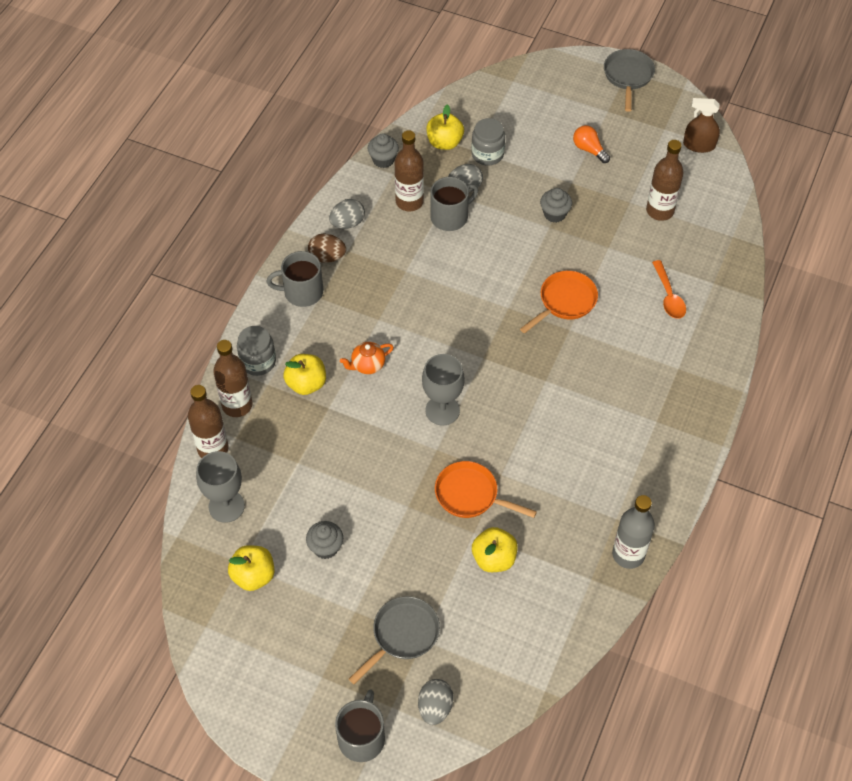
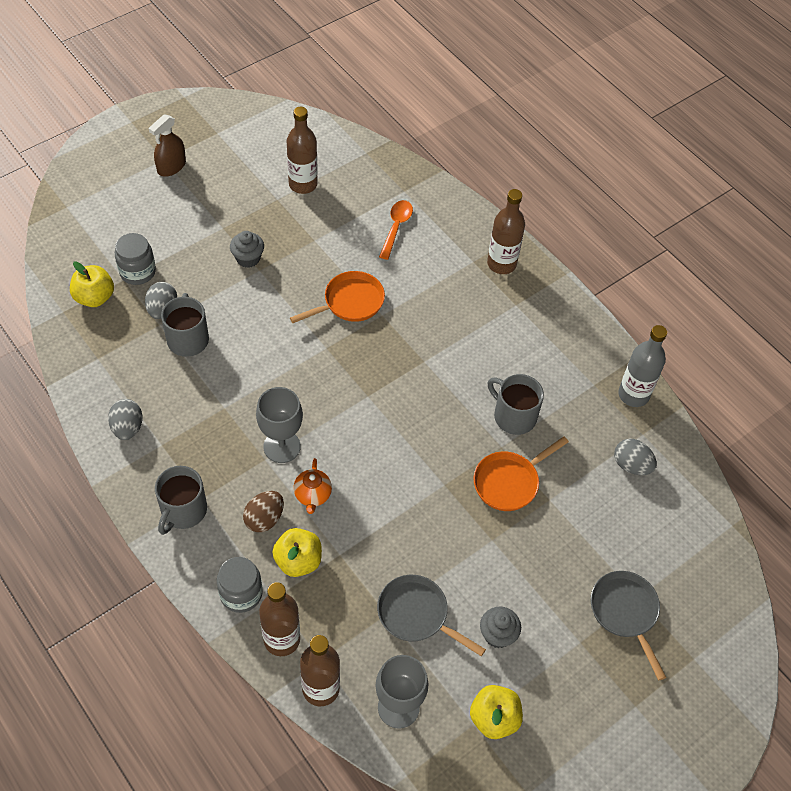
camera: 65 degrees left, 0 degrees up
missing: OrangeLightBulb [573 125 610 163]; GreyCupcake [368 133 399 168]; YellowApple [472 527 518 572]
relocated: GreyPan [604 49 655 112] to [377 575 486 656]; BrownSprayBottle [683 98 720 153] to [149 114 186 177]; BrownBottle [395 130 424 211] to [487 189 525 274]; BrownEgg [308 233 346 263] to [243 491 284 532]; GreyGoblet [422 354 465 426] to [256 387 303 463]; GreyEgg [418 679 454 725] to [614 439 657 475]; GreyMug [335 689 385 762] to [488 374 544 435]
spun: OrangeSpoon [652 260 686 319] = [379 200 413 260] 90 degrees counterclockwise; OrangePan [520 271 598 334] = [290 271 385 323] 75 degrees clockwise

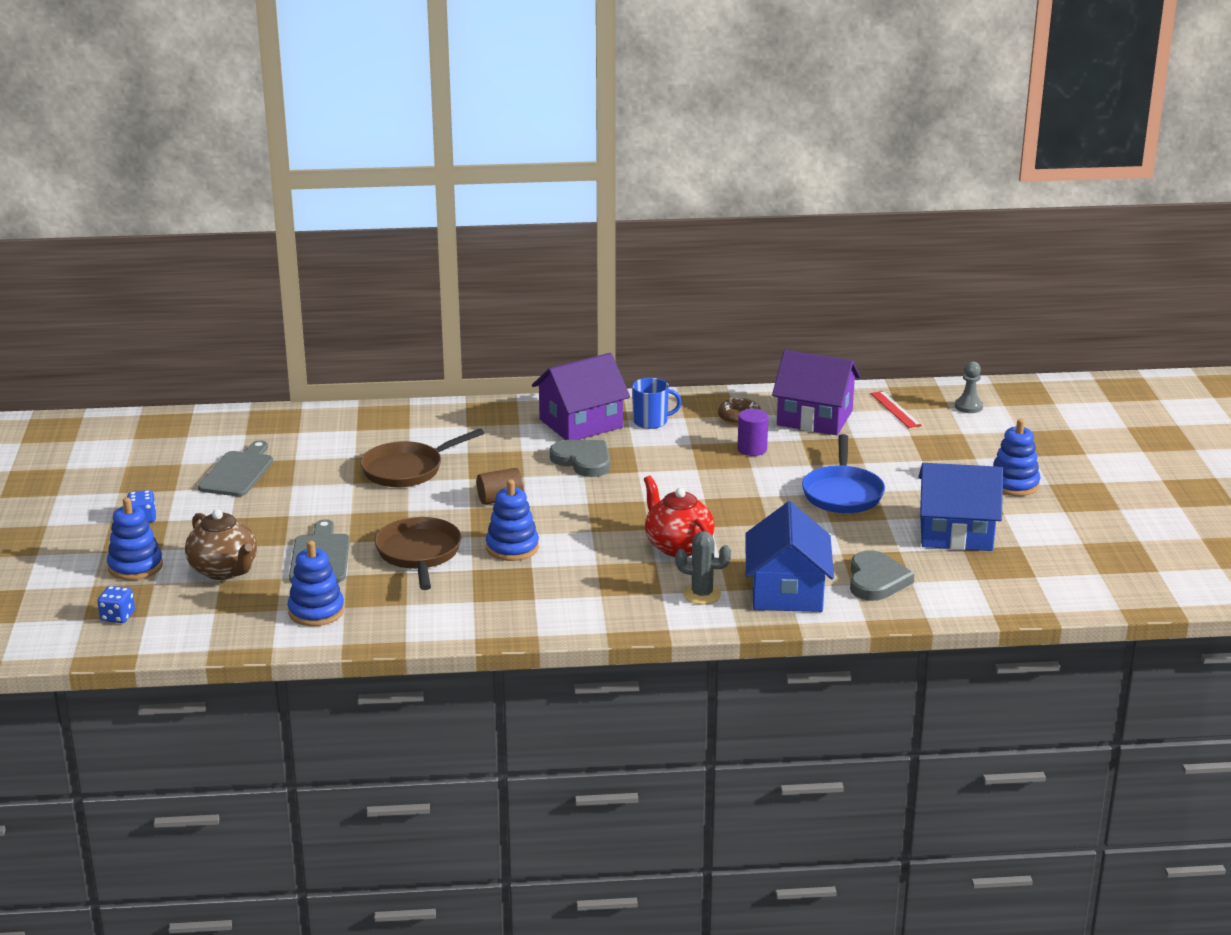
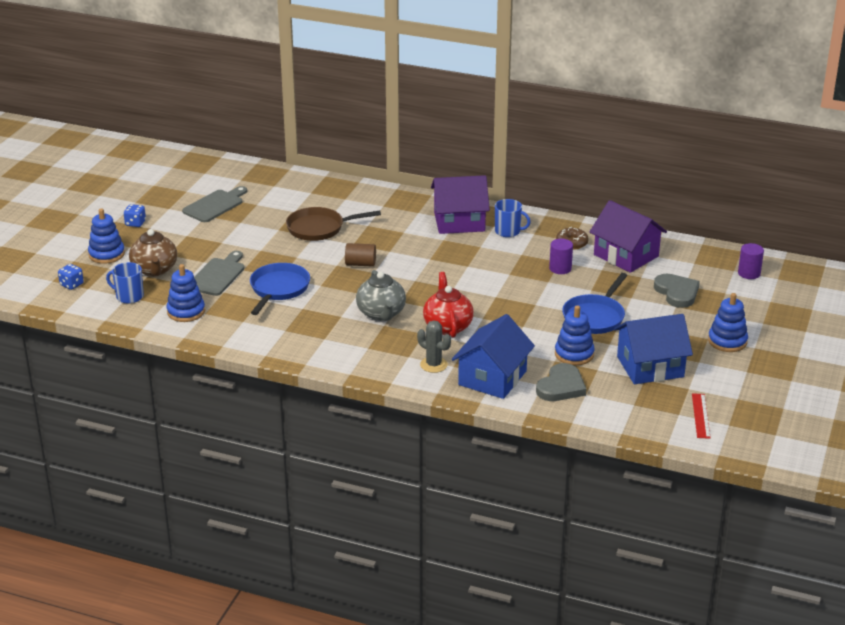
camera: 25 degrees right, 5 degrees up
appeared: BlueMug [106 262 144 303]; GreyTeapot [356 270 406 321]
relocated: RedRuler [870 391 922 428] to [692 393 711 439]; GreyHeart [550 440 610 477] to [654 274 700 308]; BlueStackingToy [486 479 539 561] to [555 305 595 365]
exchanged: GreyPawn [955 361 983 413] to PurpleCylinder [738 243 764 279]
colour: BrownPan [375 517 461 590] to BluePan [250 263 310 315]
spun: BlueHouse [918 463 1003 551] = [614 314 693 384] 45 degrees counterclockwise

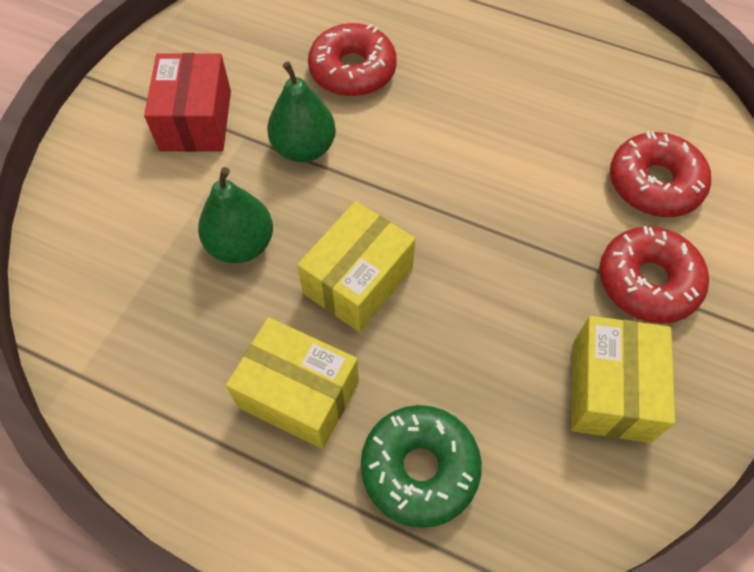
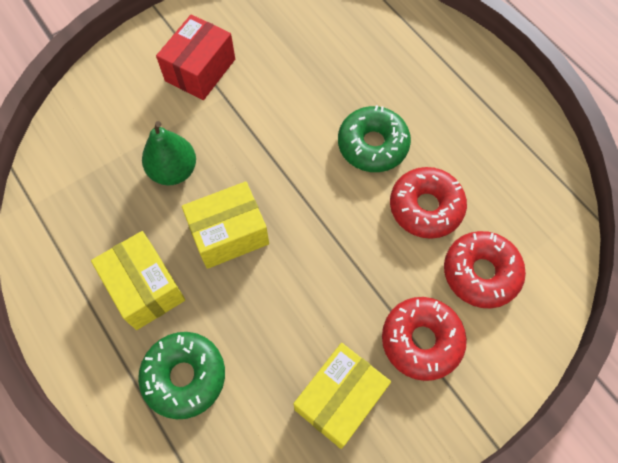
camera: 30 degrees right, 5 degrees up
missing: GreenPear [267 62 336 162]
appeared: GreenDonut [338 105 411 172]
relocated: RedDonut [308 23 397 97] to [390 167 467 239]

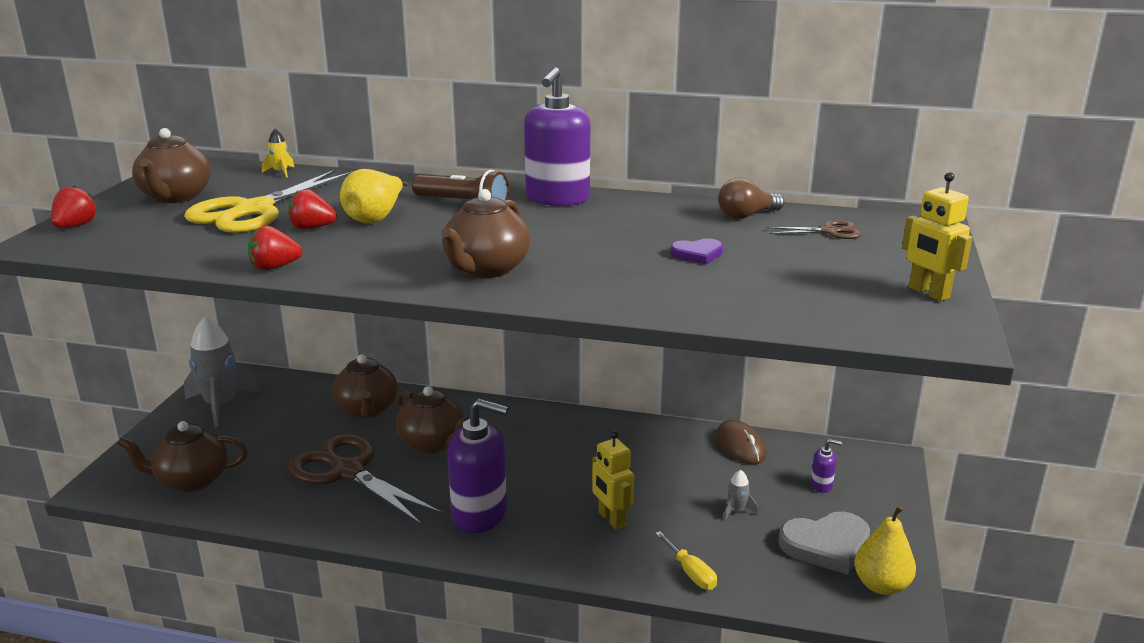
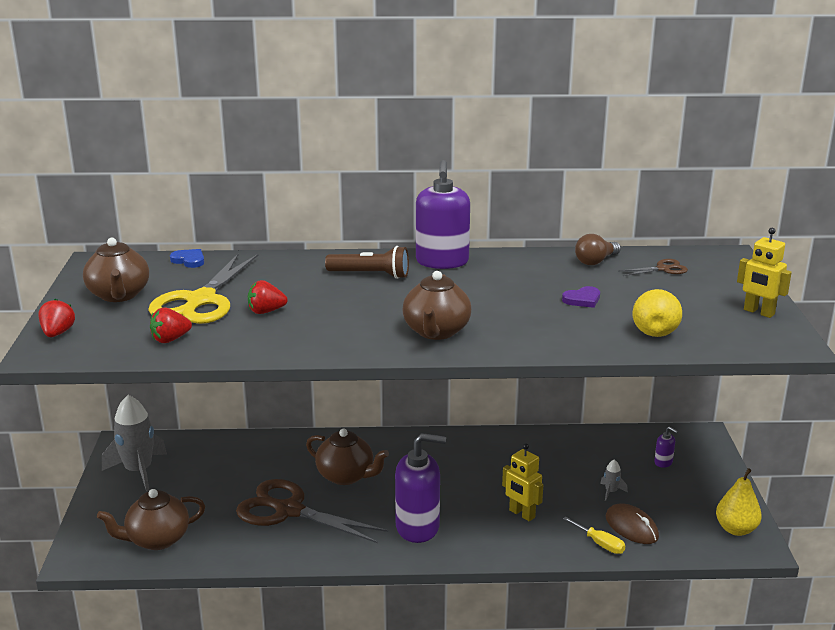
camera: 15 degrees left, 0 degrees up
missing: BrownTeapot [332 355 398 418]; GreyHeart [778 512 870 575]
relocated: YellowPear [340 169 408 224] to [633 289 682 337]; RedStrawberry [248 226 303 270] to [150 307 192 343]; BrownMouse [716 420 766 464] to [606 503 659 544]
exchanged: YellowRocket [262 129 294 178] to BlueHeart [170 249 204 268]
spun: PurpleSoapDispenser [811 439 842 493] = [654 426 678 468] 45 degrees clockwise

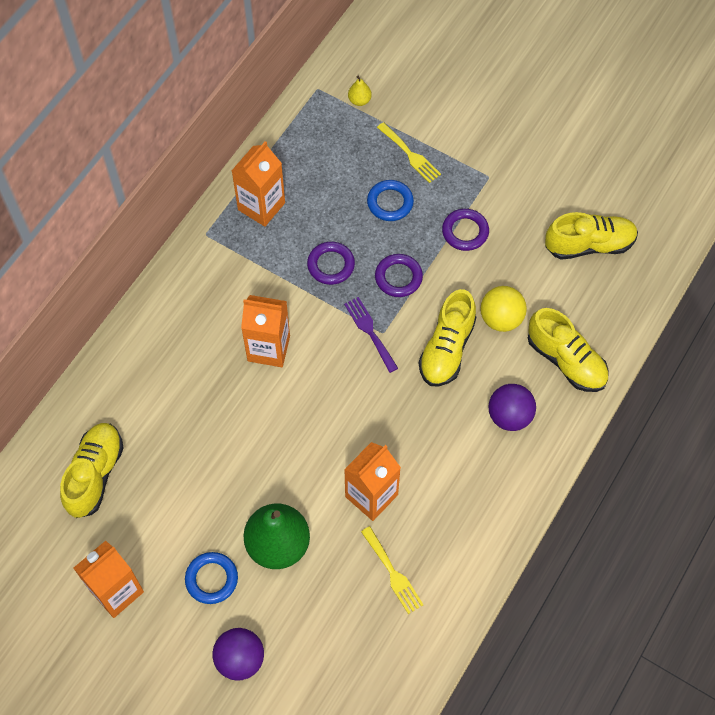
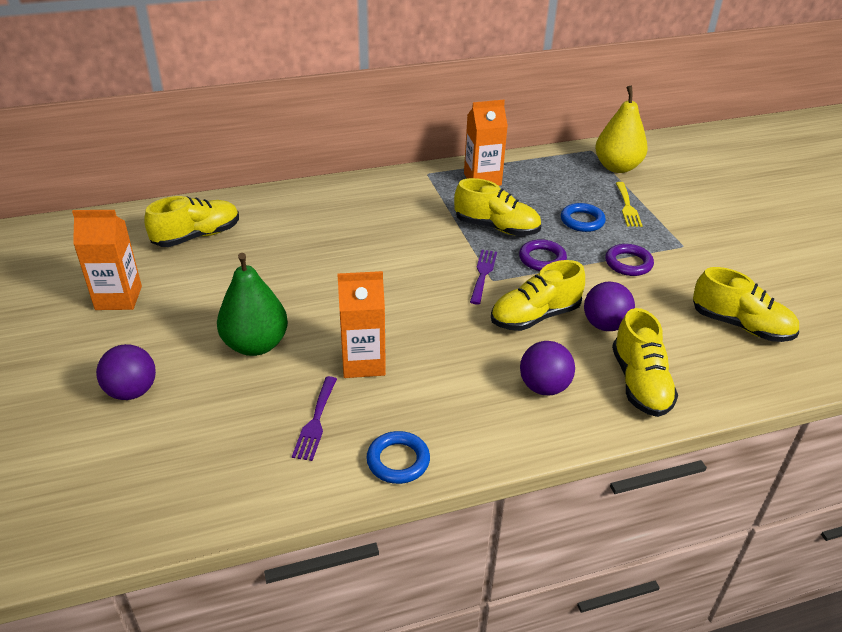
camera: 40 degrees right, 25 degrees down
missing: OrangeCarton [241 295 290 367]
relocated: BlueRing [185 552 238 604] to [366 431 430 484]
exchanged: PurpleRing [307 242 355 285] to YellowShoe [454 178 541 236]
colour: YellowBall [480 286 527 332] to PurpleBall [584 282 635 331]; YellowFork [361 526 424 614] to PurpleFork [292 376 337 461]
size: YellowPear [348 76 372 106] = [595 86 648 173] x2.36

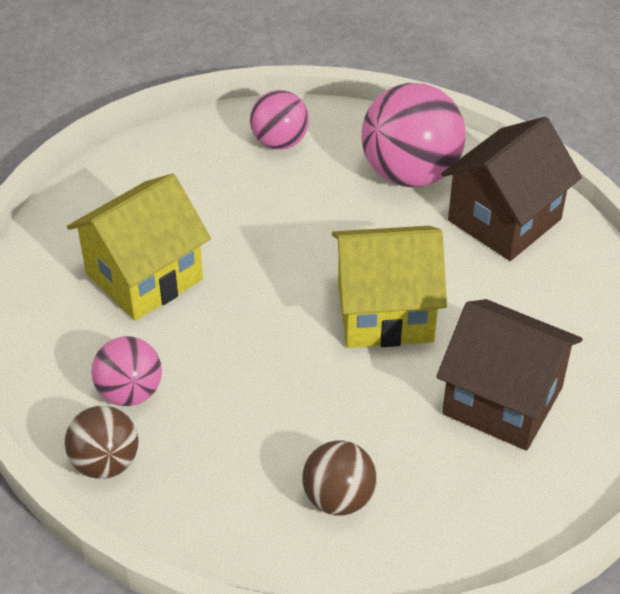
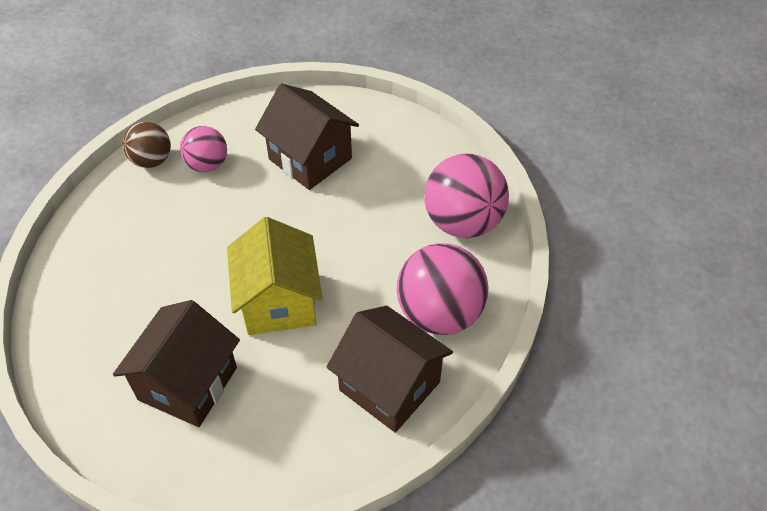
camera: 85 degrees right, 5 degrees up
missing: BrownBall [302 441 377 516]
colour: YellowHouse [67 174 211 321] to BrownHouse [255 84 359 190]
size: PinkBall [250 90 309 150] = [424 154 509 238] x1.70

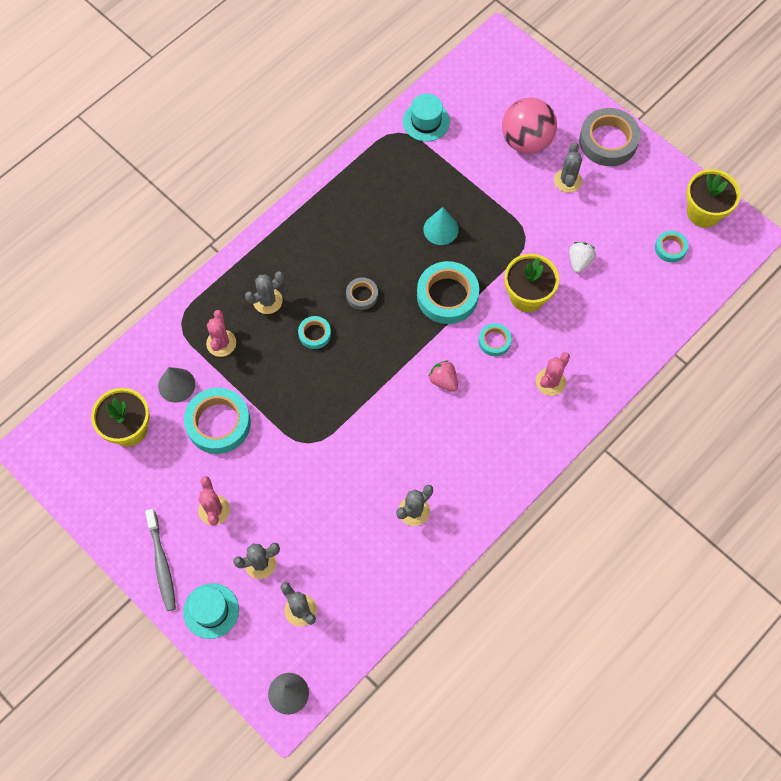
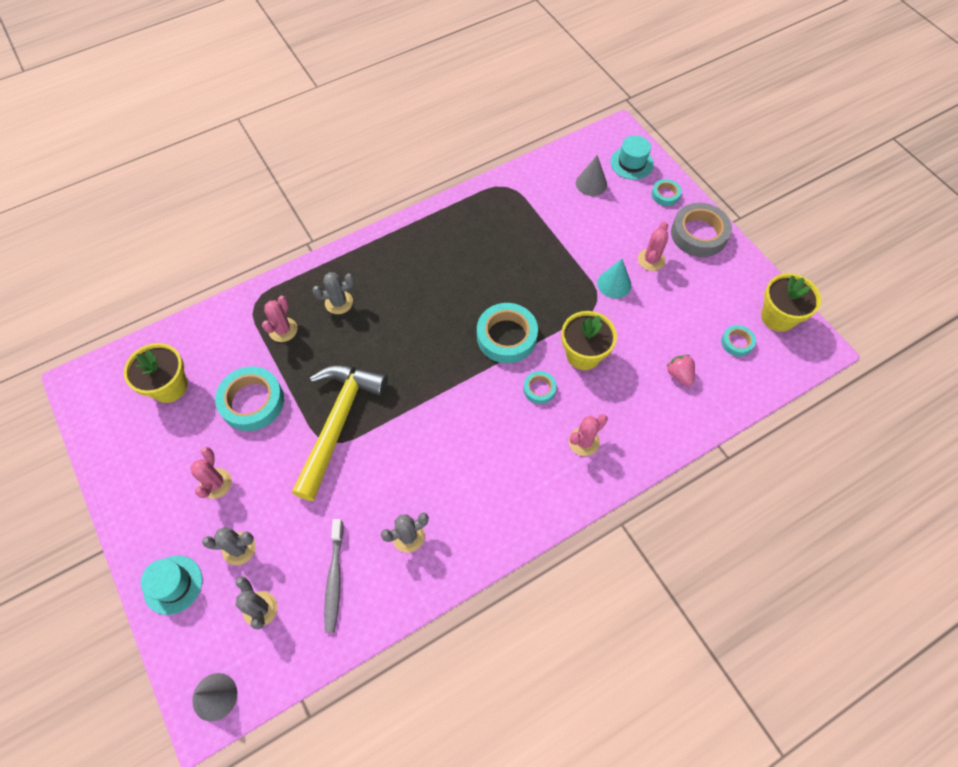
camera: 15 degrees right, 5 degrees down
missing: PinkBall [502 98 557 154]; WhiteStrawberry [569 242 596 273]; GreyTape [346 277 378 310]
appeared: YellowHammer [292 365 388 501]
relocated: TurquoiseHat [403 94 450 142] to [610 135 654 180]; TurquoiseCone [423 207 459 245] to [597 259 631 299]; TurquoiseTape [298 316 331 349] to [651 179 682 206]; PinkStrawberry [428 360 458 392] to [667 355 695 386]; GreyCone [158 367 195 403] to [576 155 607 196]; GreyToothbrush [145 509 176 611] to [324 519 344 633]
colour: GreyCactus [554 142 582 193] to PinkCactus [638 222 668 271]

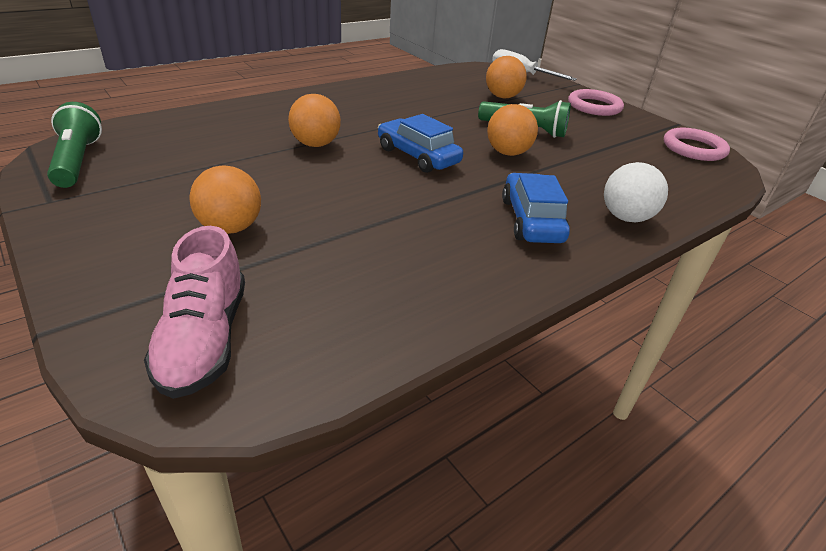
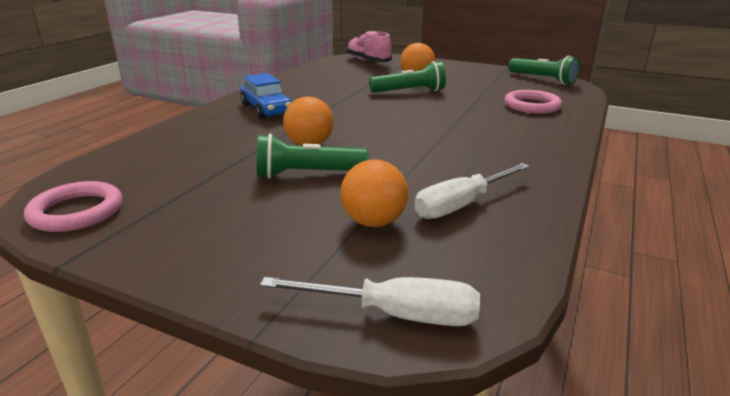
camera: 155 degrees right, 10 degrees down
missing: OrangeBall [288 94 341 147]; BlueCar [378 114 463 173]; WhiteBall [604 162 668 222]
appeared: GreenFlashlight [369 61 446 93]; WhiteScrewdriver [414 163 530 219]
relocated: PinkRing [568 89 624 116] to [504 90 562 114]

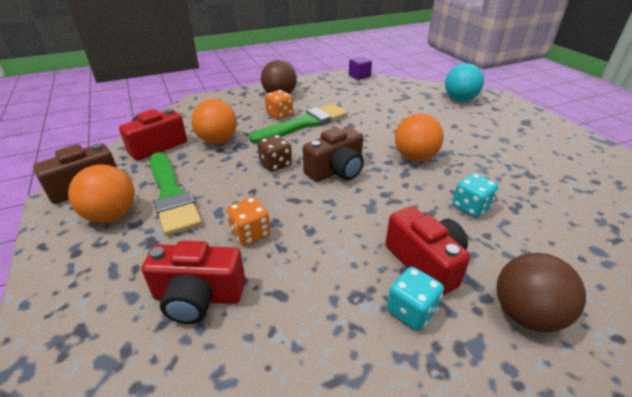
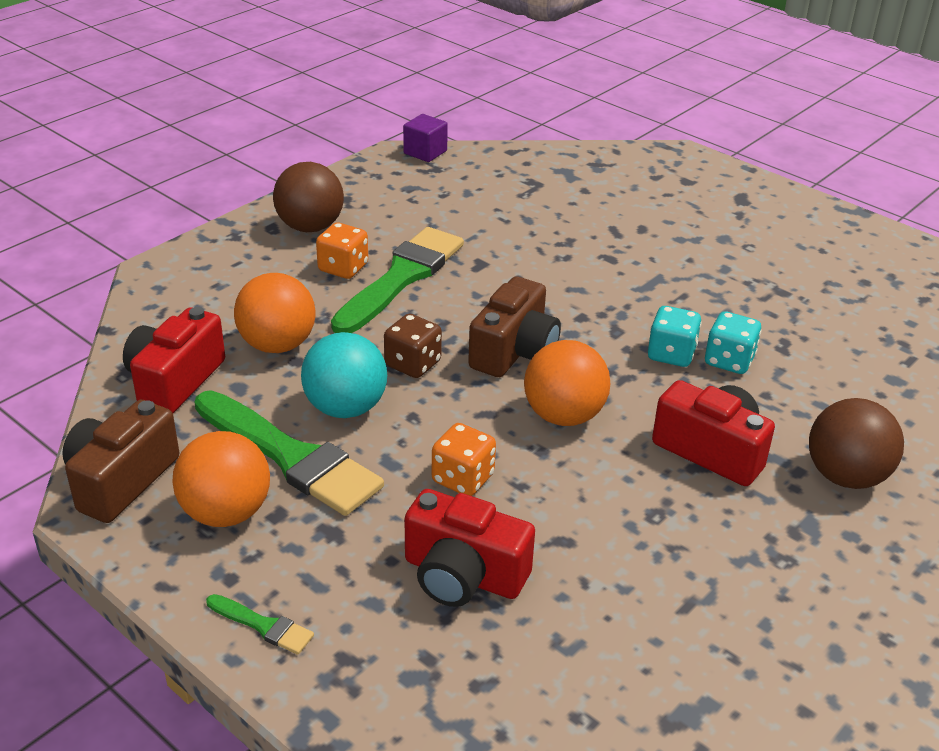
camera: 25 degrees left, 0 degrees up
appeared: GreenBrush [206 594 314 655]
relocated: TurquoiseBall [445 63 484 101] to [301 332 387 418]; OrangeBall [395 113 444 161] to [524 340 610 426]; TurquoiseDice [387 267 444 331] to [648 306 702 367]
spun: RedCamera [142 241 245 324] = [405 489 535 607] 45 degrees clockwise

